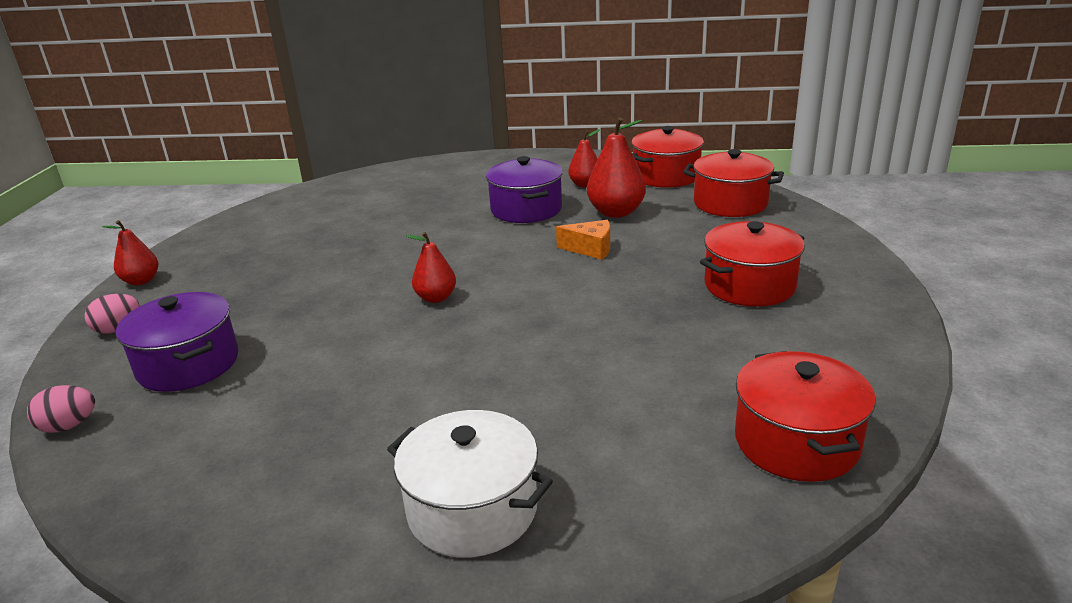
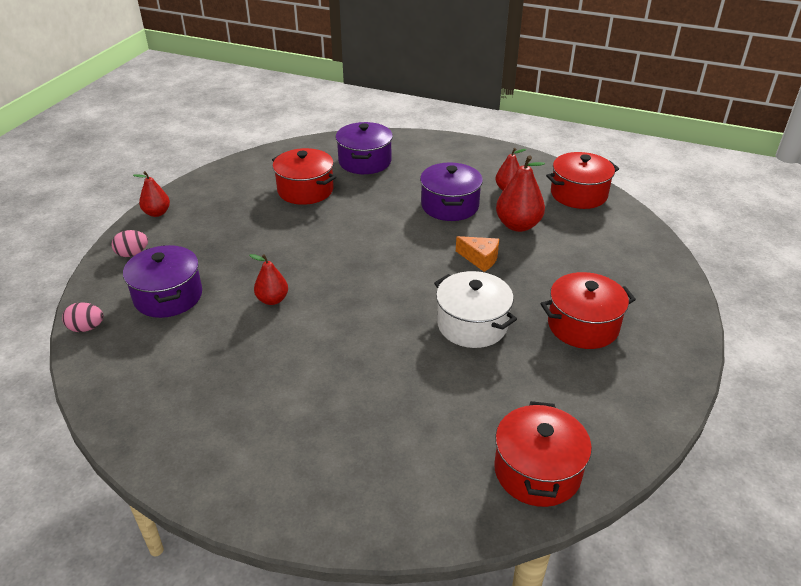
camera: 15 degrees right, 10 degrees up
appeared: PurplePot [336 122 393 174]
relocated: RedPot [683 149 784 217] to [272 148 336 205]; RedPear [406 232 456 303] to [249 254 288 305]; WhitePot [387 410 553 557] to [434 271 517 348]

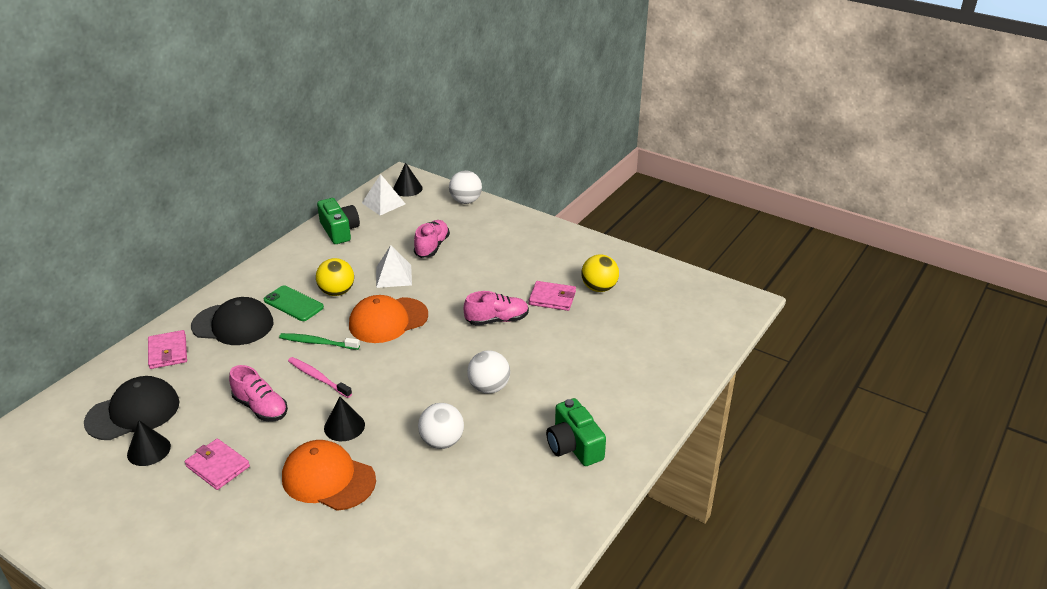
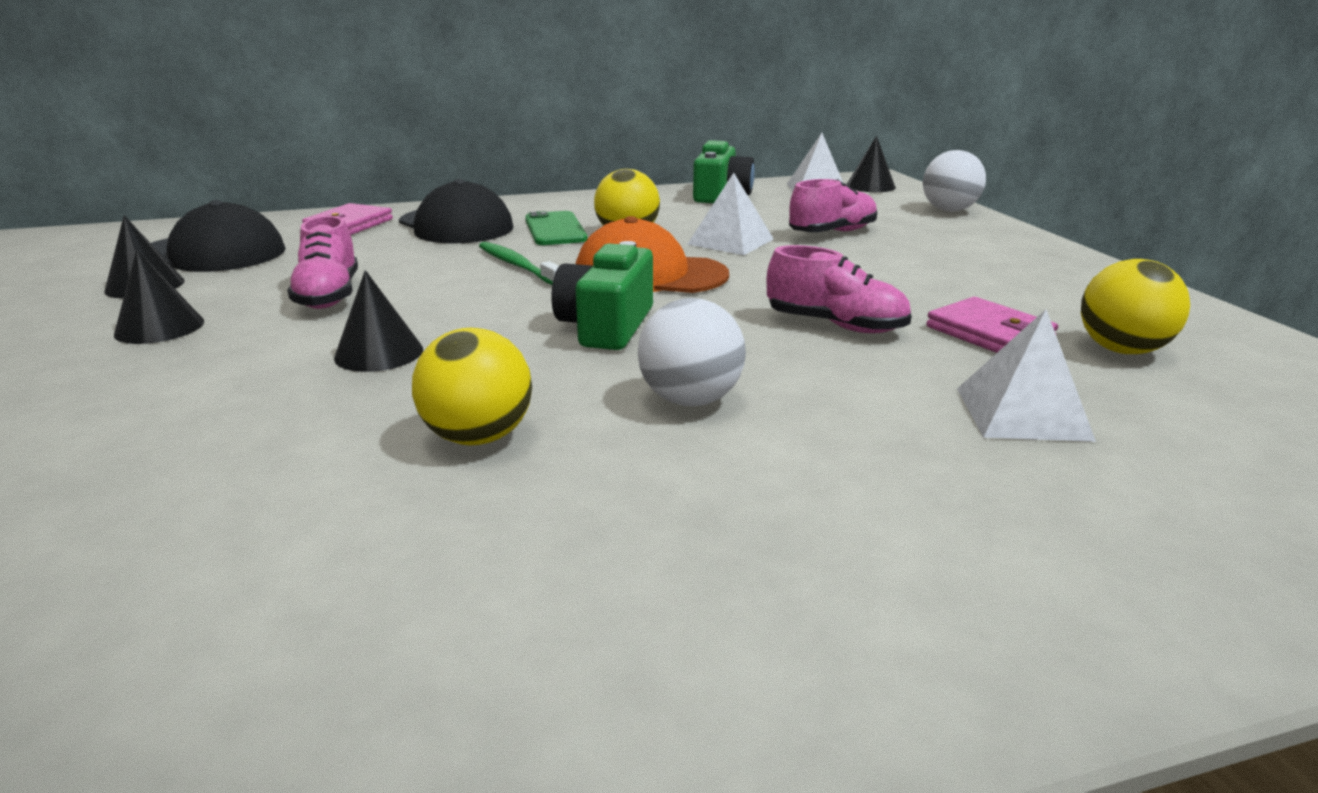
camera: 40 degrees right, 10 degrees down
missing: PinkToothbrush [288 357 352 398]; OrangeCap [282 440 376 511]
appeared: WhitePyramid [957 309 1096 442]
relocated: GreenCamera [546 398 606 466] to [551 241 653 350]
exchanged: PinkWallet [185 439 250 490] to BlackCone [114 249 204 344]
colour: WhiteBall [418 403 464 449] to YellowBall [412 328 532 446]

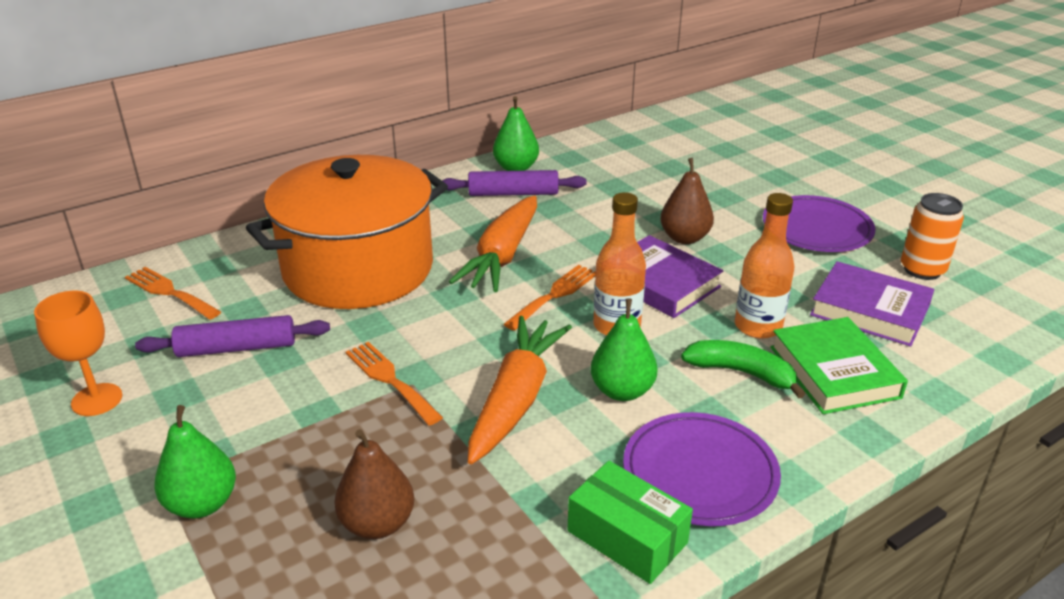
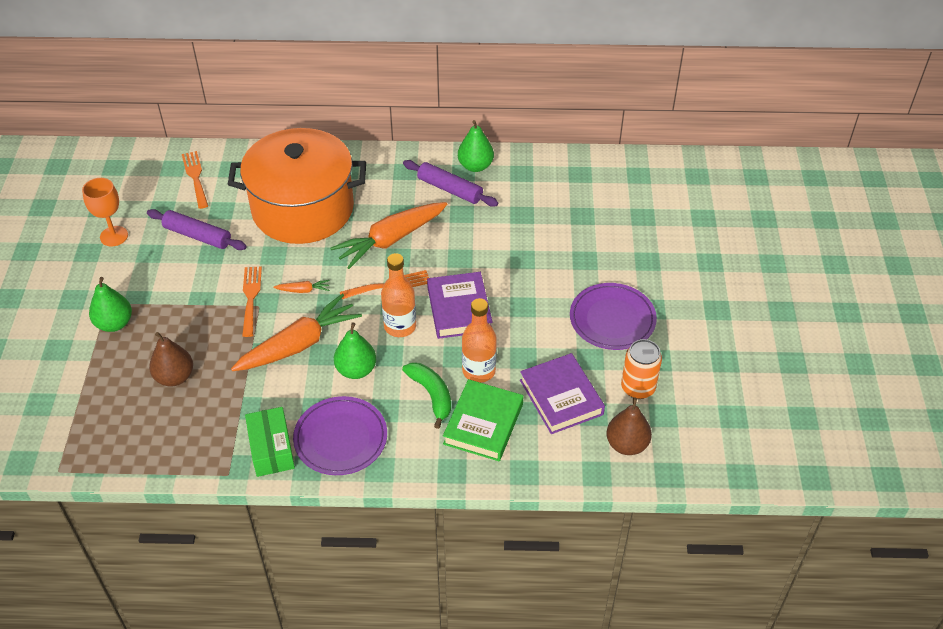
camera: 35 degrees right, 15 degrees up
appeared: OrangeCarrot [274 280 330 293]
relocated: BrownPear [660 158 714 244] to [606 398 652 455]

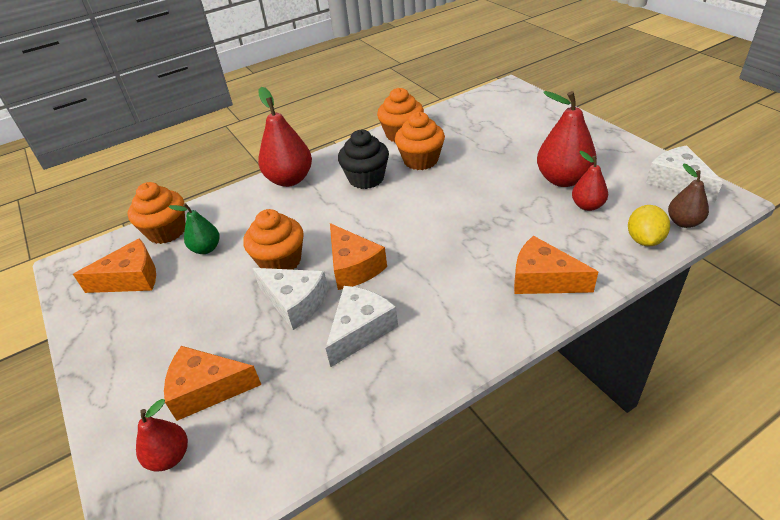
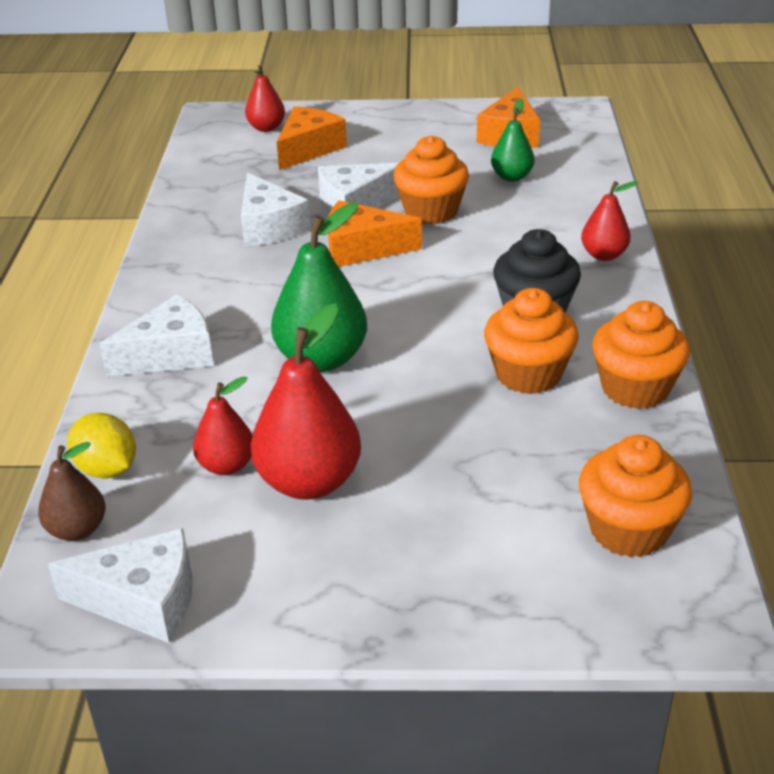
camera: 120 degrees right, 5 degrees down
appeared: GreenPear [271 203 367 372]
relocated: OrangeCupcake [128 182 185 244] to [579 435 692 558]
colour: OrangeCheese [514 236 598 294] to WhiteCheese [99 294 214 377]
size: RedPear [258 87 312 187] = [581 181 638 261] x0.57

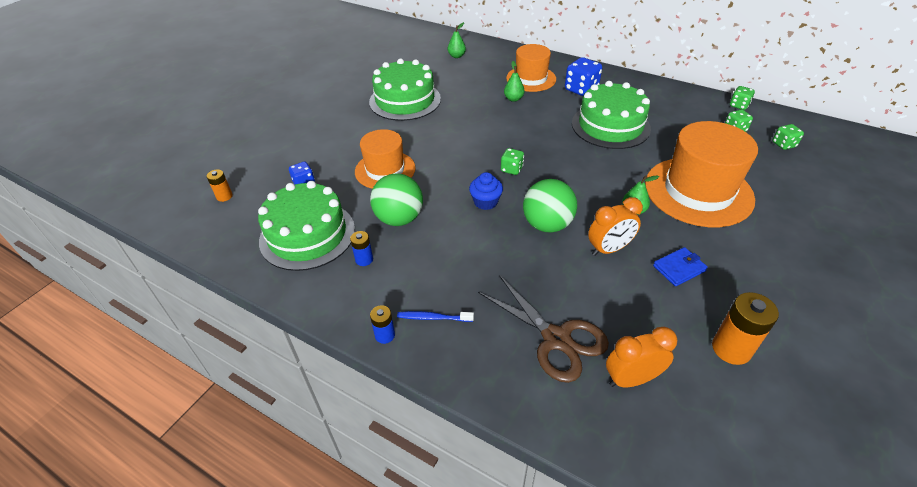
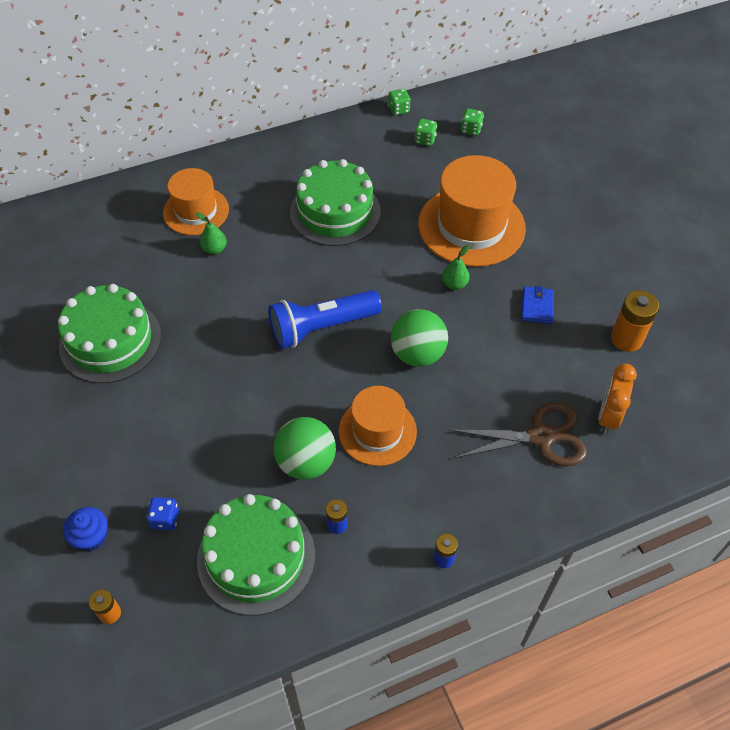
camera: 55 degrees left, 10 degrees up
missing: GreenPear [448 22 466 58]; BlueDice [565 57 602 96]; OrangeClock [588 197 643 256]; BlueToothbrush [397 311 474 322]
relocated: OrangeHat [355 129 415 189] to [339 386 417 466]; BlueCupcake [469 172 503 210] to [63 507 108 551]
exchanged: GreenDice [501 148 524 175] to BlueFlashlight [268 290 382 349]

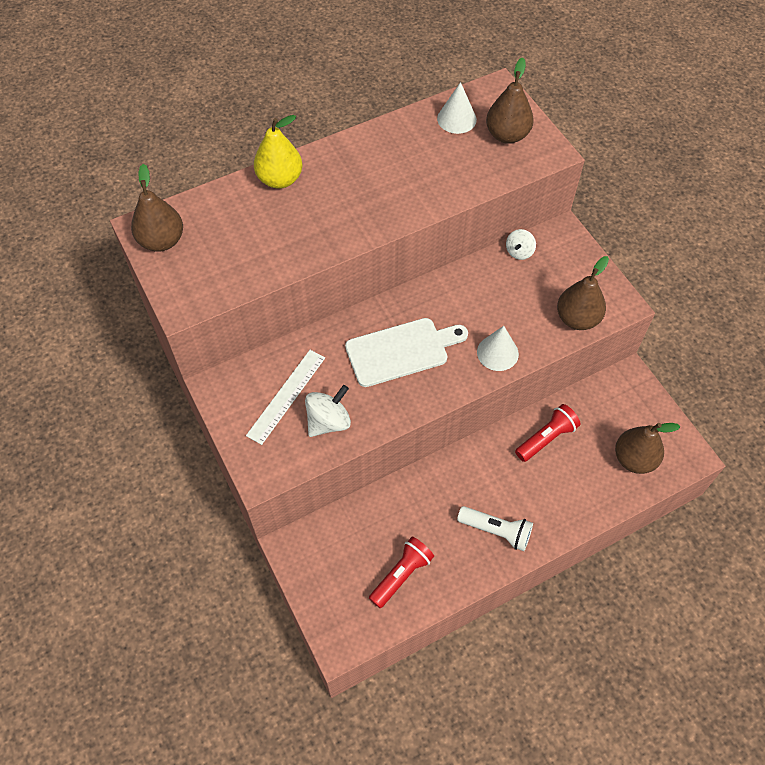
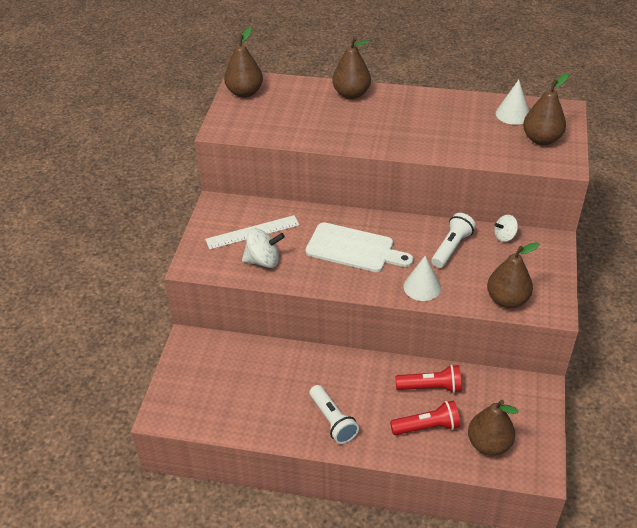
camera: 40 degrees right, 15 degrees down
appeared: WhiteFlashlight [431 213 476 268]
relocated: RedFlashlight [369 537 434 608] to [390 400 461 435]
colour: YellowPear [254 115 302 189] to BrownPear [332 37 371 99]

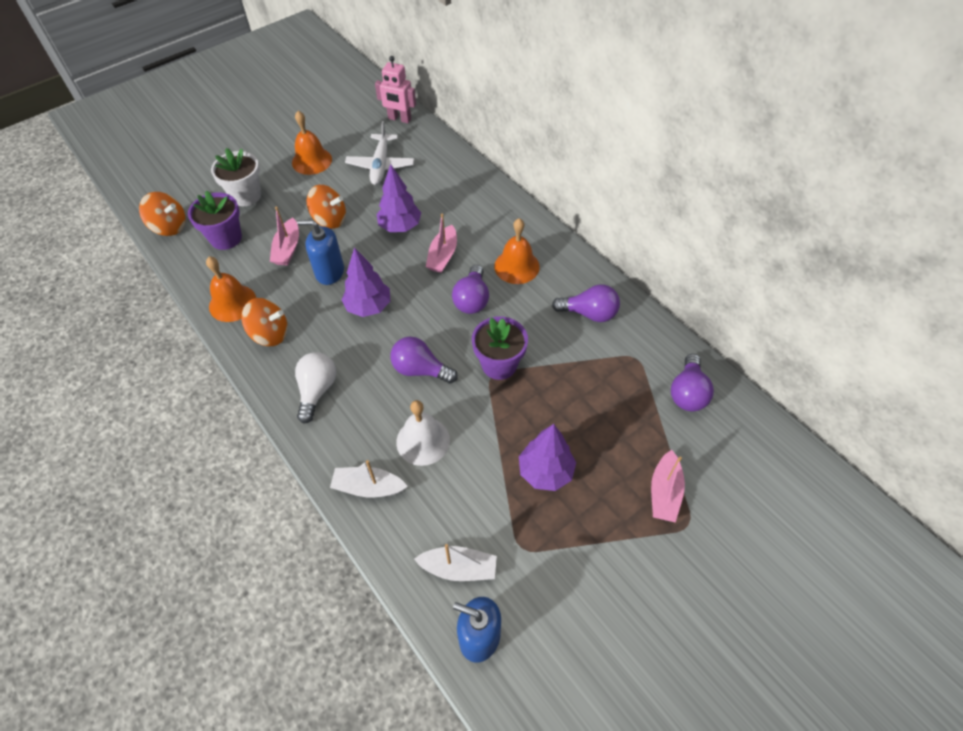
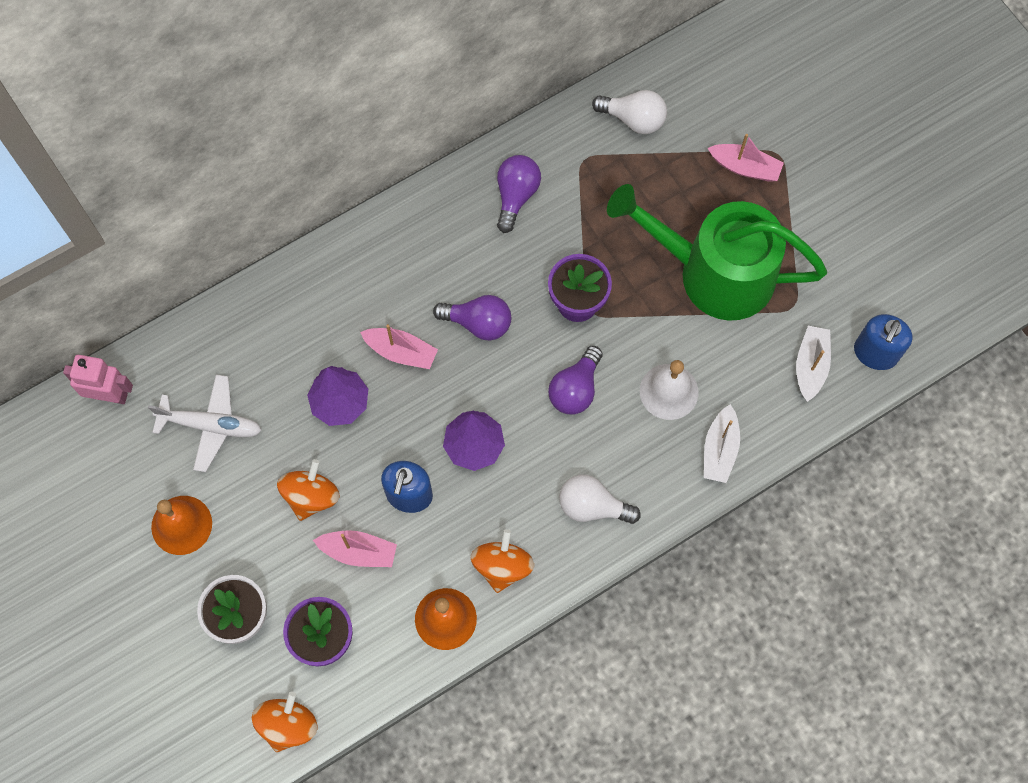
camera: 85 degrees left, 15 degrees up
missing: OrangeBell [494 218 540 284]
exchanged: PurpleTree [519 424 576 491] to GreenWateringCan [607 184 827 321]
colour: PurpleLightBulb [671 354 714 411] to WhiteLightBulb [592 90 667 134]
spun: PinkRobot [375 56 416 123] = [63 355 133 404] 105 degrees counterclockwise

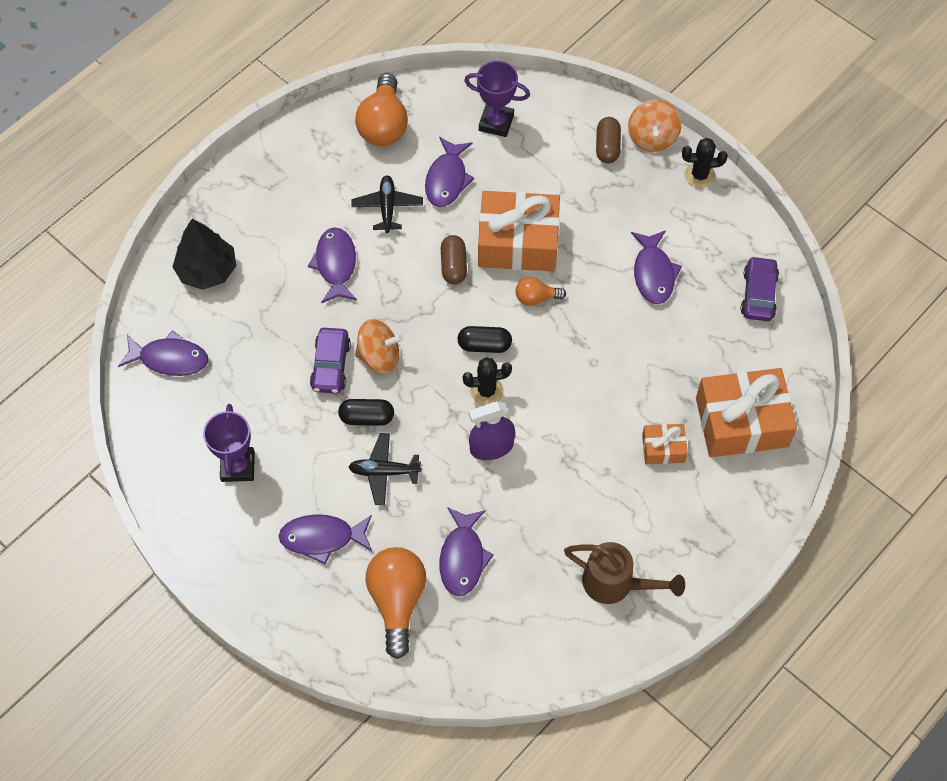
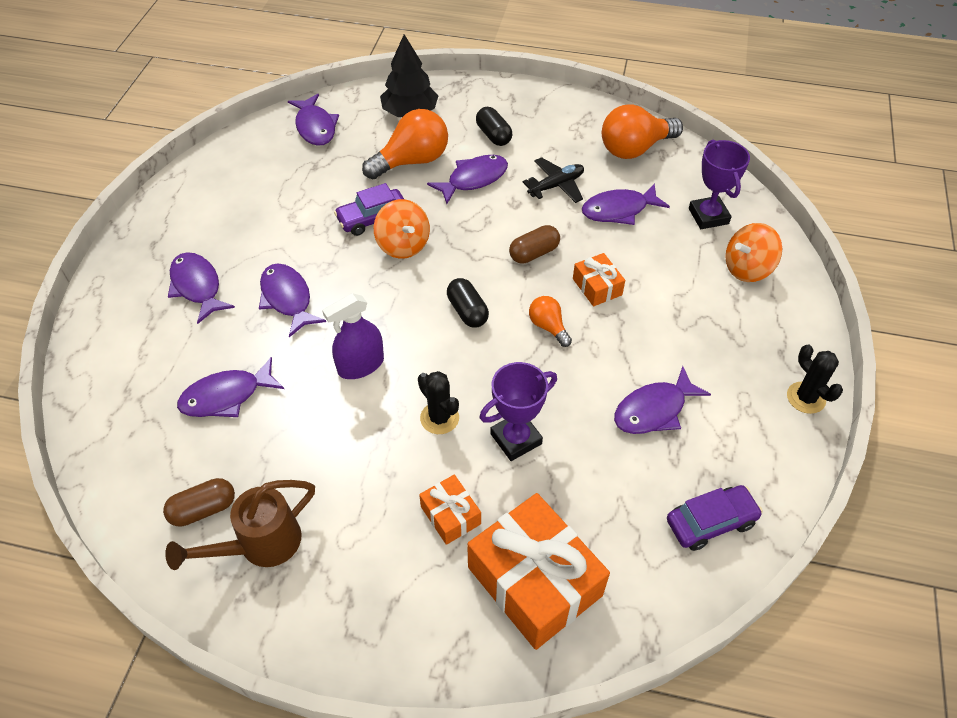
camera: 60 degrees right, 10 degrees down
relocated: OrangeSpinningTop [628 100 681 152] to [725 223 782 282]; BrownCapsule [596 117 621 164] to [163 478 235 527]; BlackCactus [463 357 512 405] to [418 371 459 434]; BlackCapsule [338 399 394 426] to [476 107 512 146]; PurpleTrophy [203 404 255 482] to [480 362 557 461]; OrangeLightBulb [365 547 426 659] to [362 109 448 179]
exchanged: BlackPlane [349 433 422 505] to PurpleFish [259 263 326 337]
spun: PurpleSprayBottle [469 401 515 460] = [322 293 384 379] 75 degrees counterclockwise; BrownWateringCan [564 542 685 604] = [165 480 315 570] 60 degrees clockwise
size: OrangeGift [478 191 560 272] = [573 253 625 306] x0.49

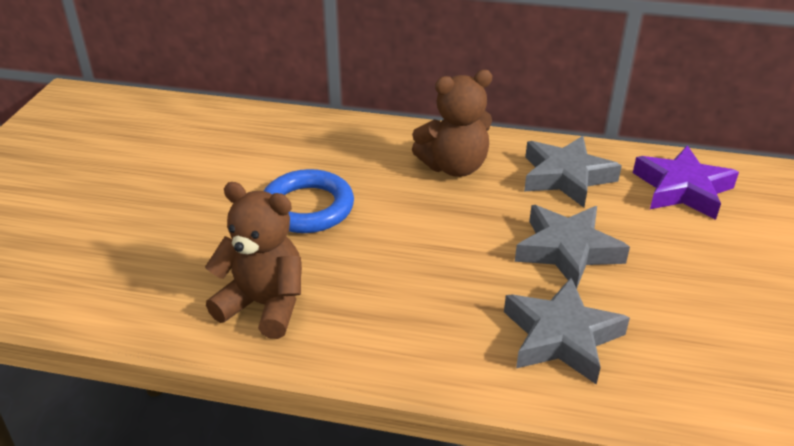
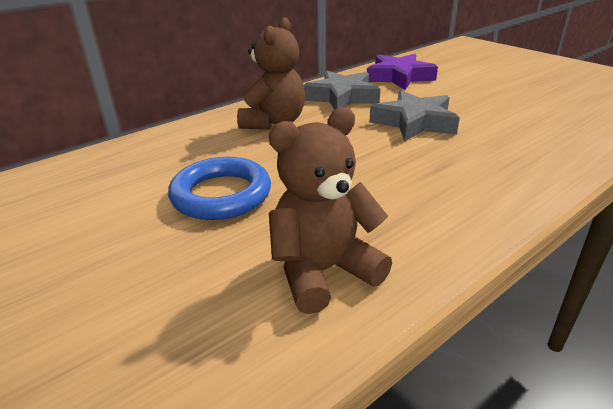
camera: 50 degrees left, 5 degrees down
missing: GreyStar [504 278 630 385]

